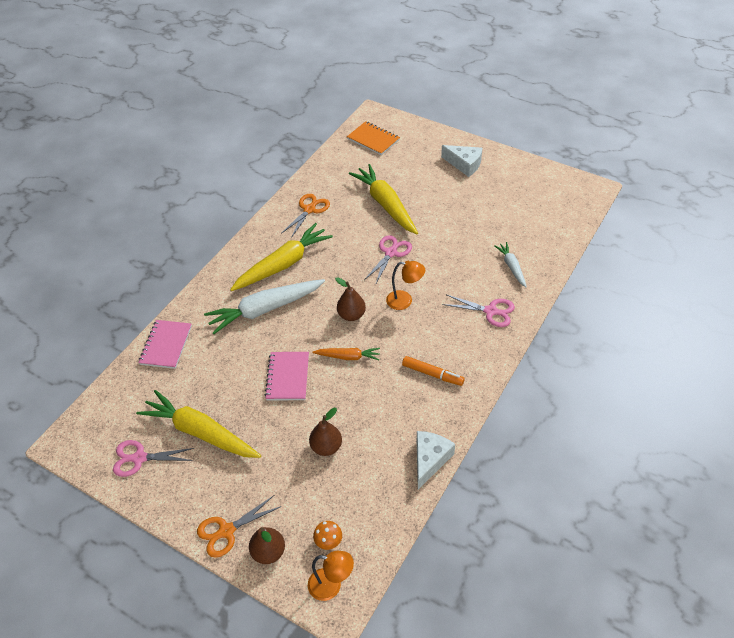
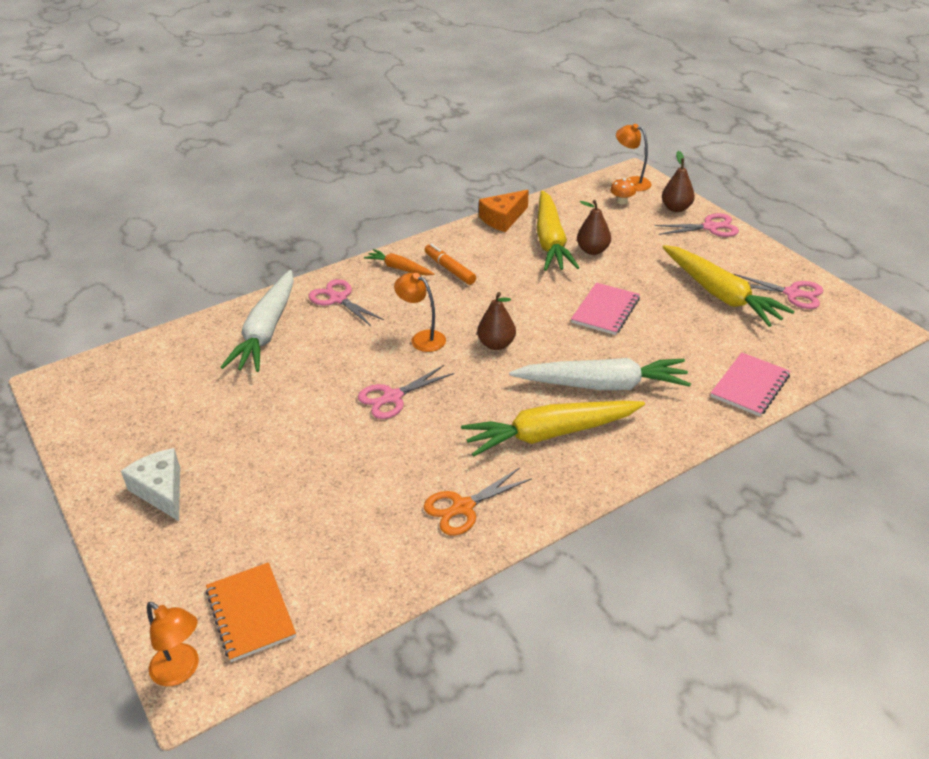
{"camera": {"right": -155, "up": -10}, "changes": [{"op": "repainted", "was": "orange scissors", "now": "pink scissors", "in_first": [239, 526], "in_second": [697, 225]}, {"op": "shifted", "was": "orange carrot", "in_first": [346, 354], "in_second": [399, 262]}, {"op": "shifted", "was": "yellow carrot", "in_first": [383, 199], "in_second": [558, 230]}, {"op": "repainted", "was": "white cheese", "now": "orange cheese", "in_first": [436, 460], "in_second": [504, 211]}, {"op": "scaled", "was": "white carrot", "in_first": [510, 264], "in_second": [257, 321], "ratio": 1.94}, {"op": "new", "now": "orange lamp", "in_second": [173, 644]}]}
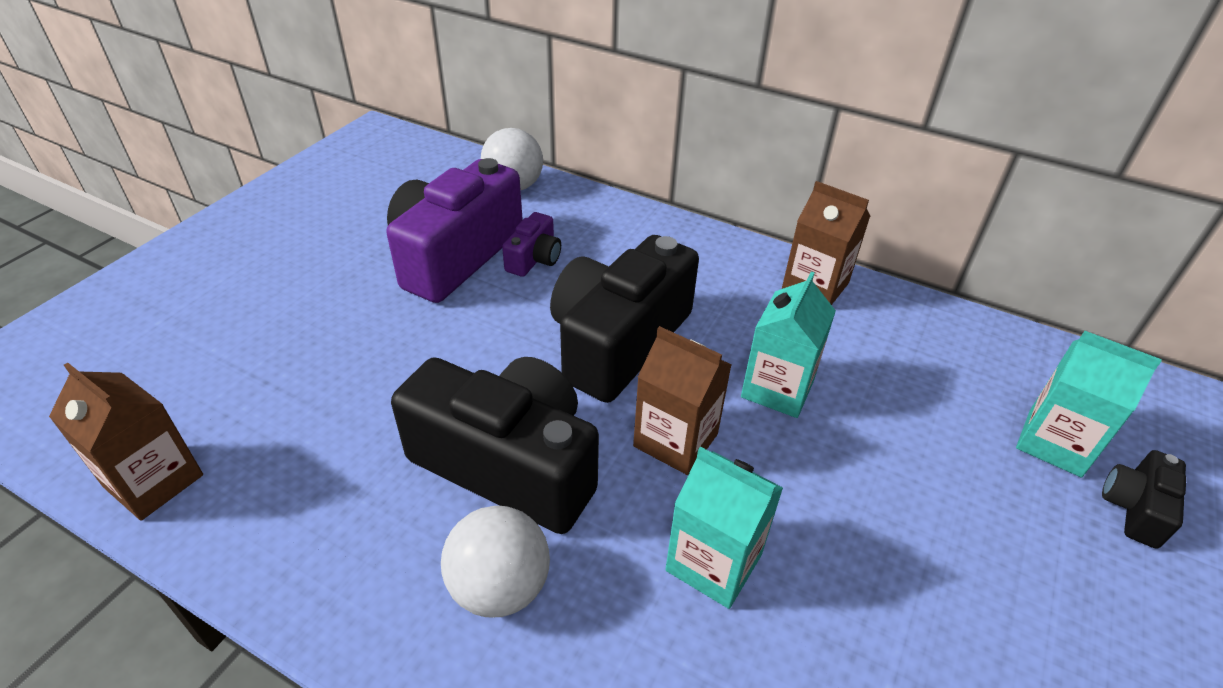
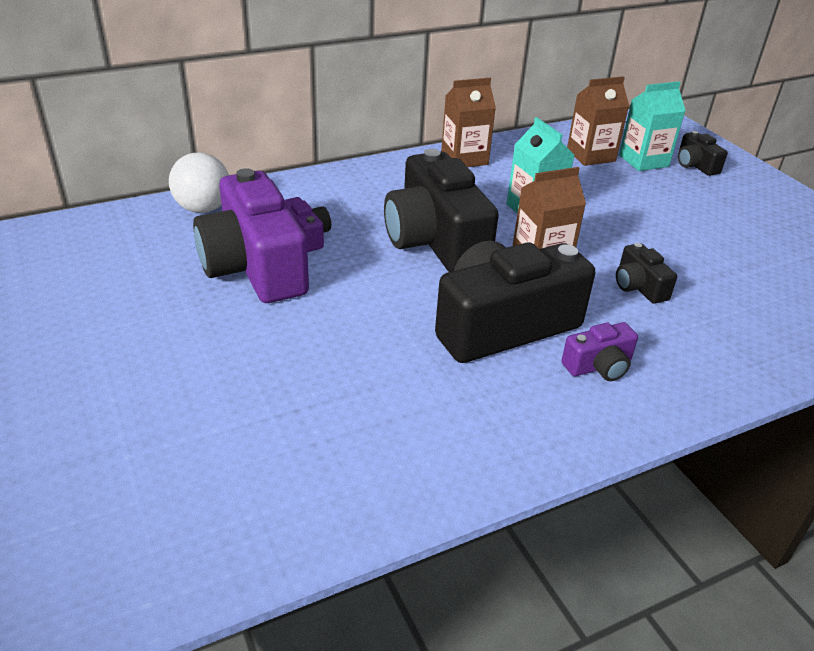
{"camera": {"right": -55, "up": -5}, "changes": [{"op": "shifted", "was": "brown carton", "in_first": [126, 442], "in_second": [598, 121]}, {"op": "swapped", "was": "white ball", "now": "purple camera", "in_first": [495, 561], "in_second": [599, 351]}, {"op": "swapped", "was": "turquoise carton", "now": "black camera", "in_first": [724, 528], "in_second": [646, 273]}]}
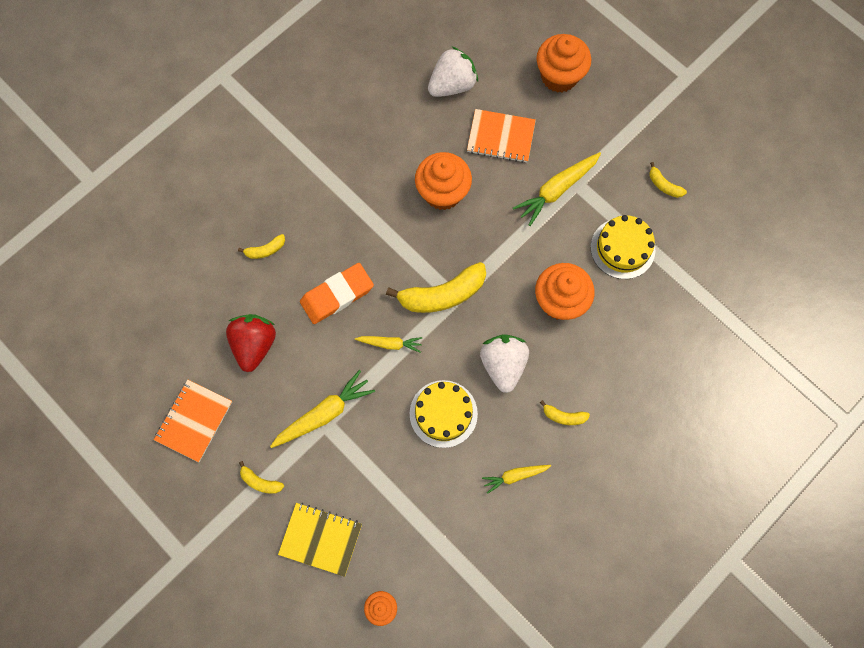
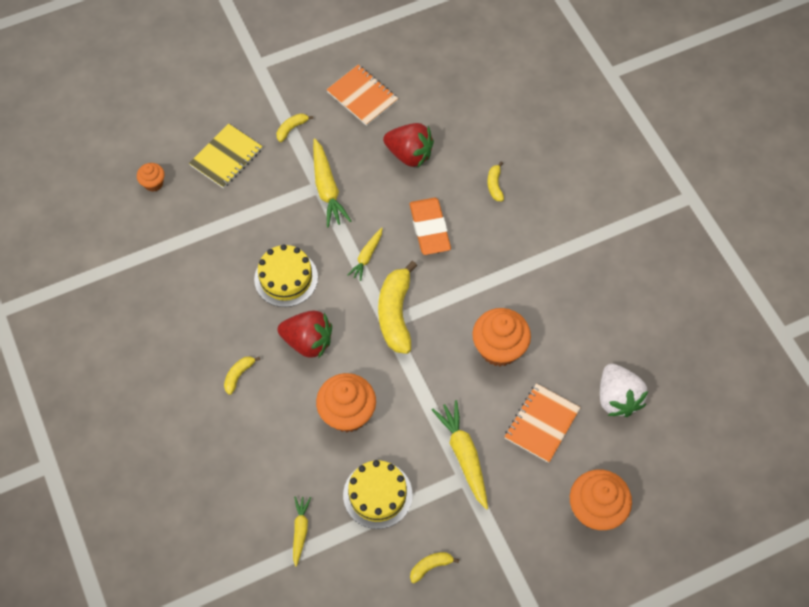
{"camera": {"right": 110, "up": -10}, "changes": [{"op": "repainted", "was": "white strawberry", "now": "red strawberry", "in_first": [504, 363], "in_second": [304, 335]}, {"op": "shifted", "was": "yellow carrot", "in_first": [516, 479], "in_second": [302, 531]}]}
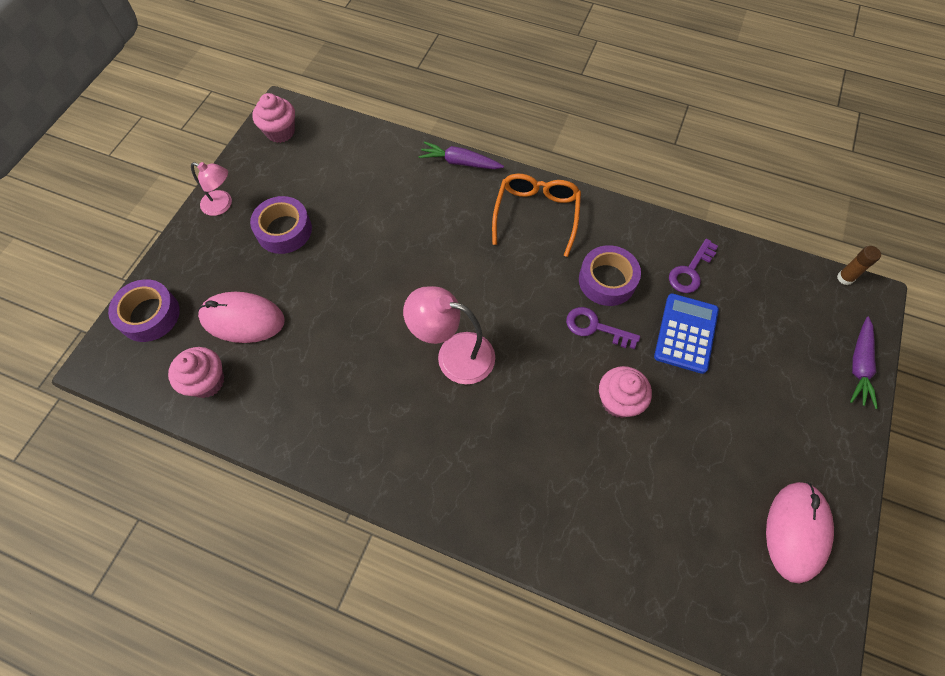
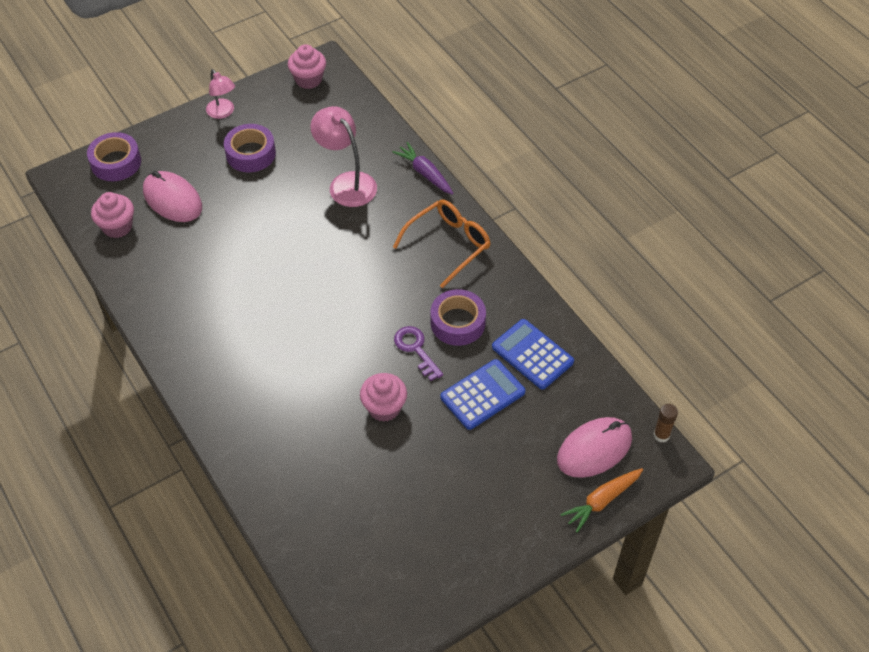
{"camera": {"right": 35, "up": -10}, "changes": [{"op": "shifted", "was": "pink lamp", "in_first": [449, 335], "in_second": [343, 156]}, {"op": "swapped", "was": "purple key", "now": "blue calculator", "in_first": [693, 266], "in_second": [533, 354]}, {"op": "shifted", "was": "pink mouse", "in_first": [800, 532], "in_second": [594, 447]}, {"op": "repainted", "was": "purple carrot", "now": "orange carrot", "in_first": [864, 363], "in_second": [601, 500]}]}
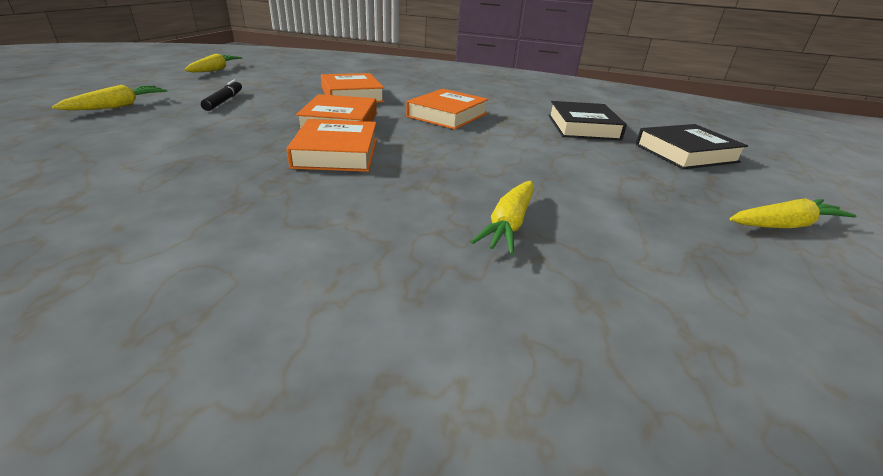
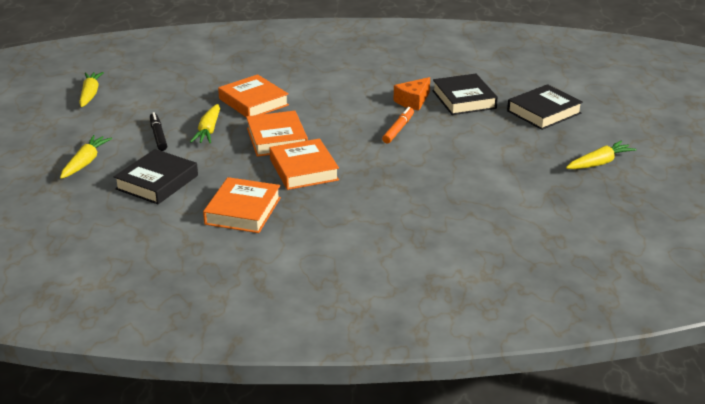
{"camera": {"right": -15, "up": 0}, "changes": [{"op": "shifted", "was": "orange book", "in_first": [447, 109], "in_second": [242, 205]}, {"op": "shifted", "was": "yellow carrot", "in_first": [502, 218], "in_second": [205, 123]}, {"op": "new", "now": "black book", "in_second": [156, 176]}, {"op": "new", "now": "orange marker", "in_second": [398, 125]}, {"op": "new", "now": "orange cheese", "in_second": [411, 94]}]}
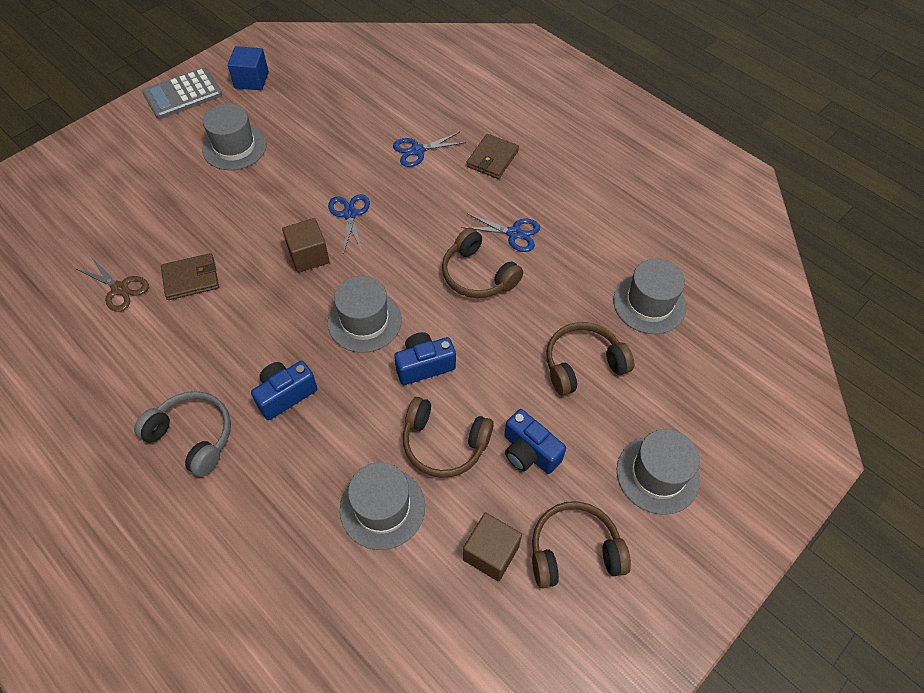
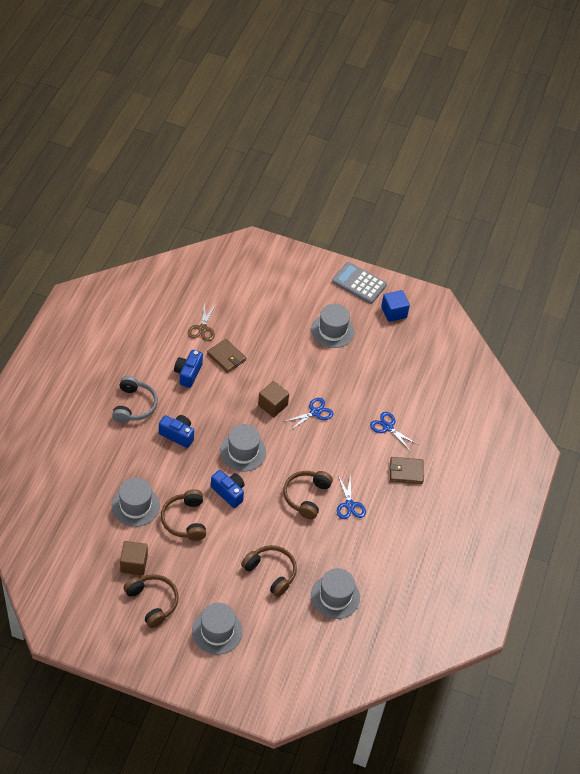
{"camera": {"right": 60, "up": -5}, "changes": [{"op": "shifted", "was": "blue camera", "in_first": [535, 441], "in_second": [188, 369]}]}
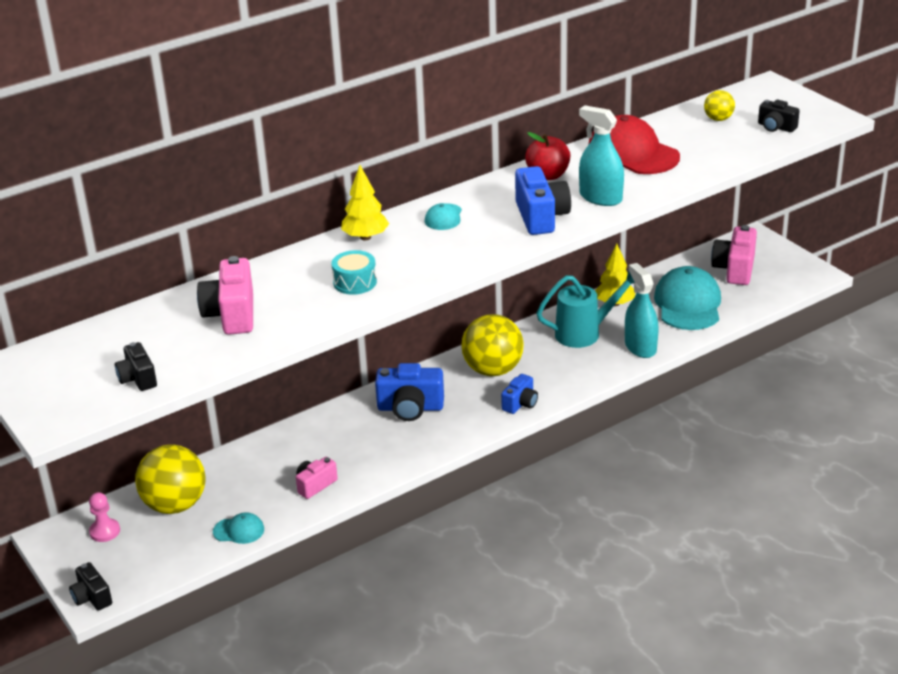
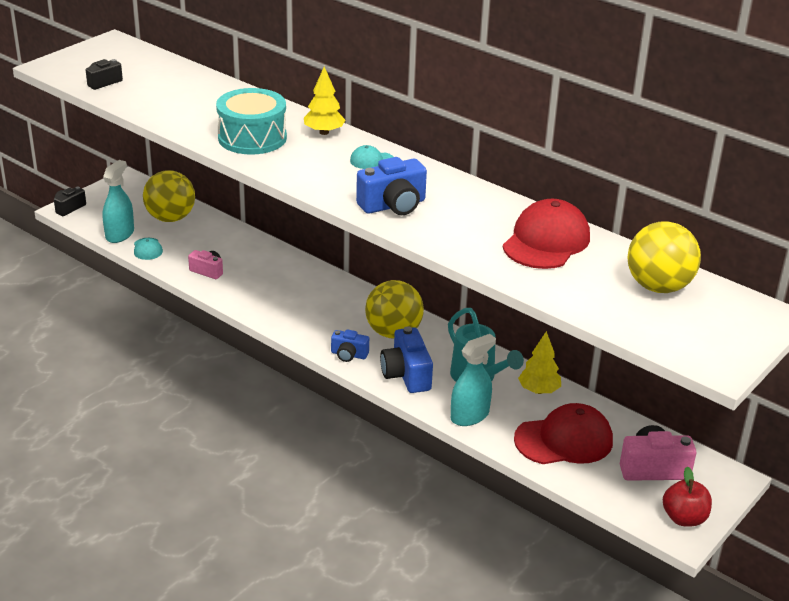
{"camera": {"right": 70, "up": 0}, "changes": [{"op": "gone", "was": "pink pawn", "in_first": [104, 517]}, {"op": "gone", "was": "pink camera", "in_first": [225, 295]}, {"op": "scaled", "was": "turquoise drum", "in_first": [354, 272], "in_second": [251, 121], "ratio": 1.87}, {"op": "shifted", "was": "blue camera", "in_first": [409, 392], "in_second": [406, 359]}, {"op": "shifted", "was": "red apple", "in_first": [547, 156], "in_second": [687, 496]}, {"op": "shifted", "was": "turquoise spray bottle", "in_first": [601, 155], "in_second": [118, 201]}, {"op": "repainted", "was": "turquoise cap", "now": "red cap", "in_first": [687, 298], "in_second": [563, 433]}, {"op": "scaled", "was": "yellow ball", "in_first": [719, 105], "in_second": [664, 257], "ratio": 2.0}, {"op": "gone", "was": "black camera", "in_first": [779, 115]}]}
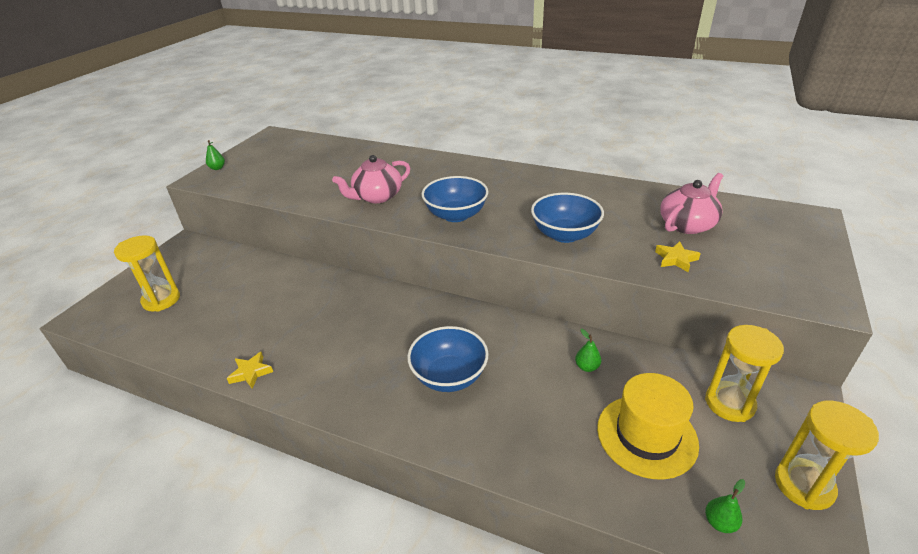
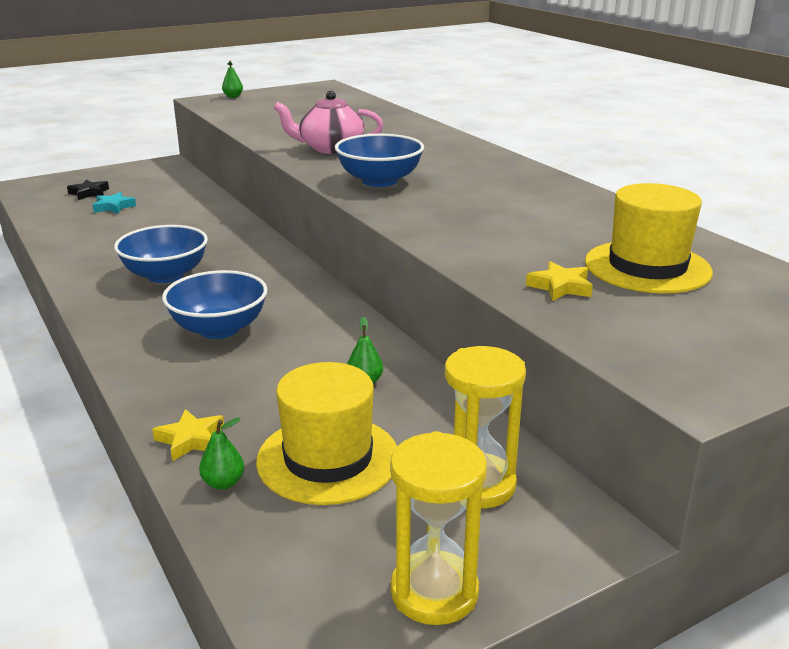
{"camera": {"right": 35, "up": -10}, "changes": [{"op": "swapped", "was": "yellow hourglass", "now": "black star", "in_first": [147, 273], "in_second": [88, 189]}, {"op": "shifted", "was": "yellow star", "in_first": [250, 370], "in_second": [188, 435]}, {"op": "shifted", "was": "blue bowl", "in_first": [567, 218], "in_second": [161, 254]}, {"op": "swapped", "was": "pink teapot", "now": "yellow hat", "in_first": [691, 203], "in_second": [649, 238]}, {"op": "shifted", "was": "green pear", "in_first": [725, 506], "in_second": [221, 453]}, {"op": "new", "now": "turquoise star", "in_second": [114, 203]}]}
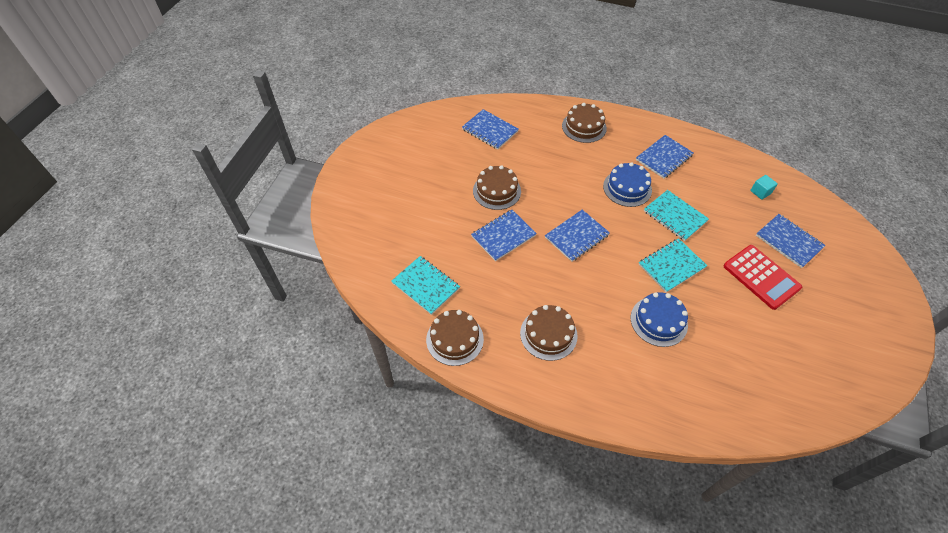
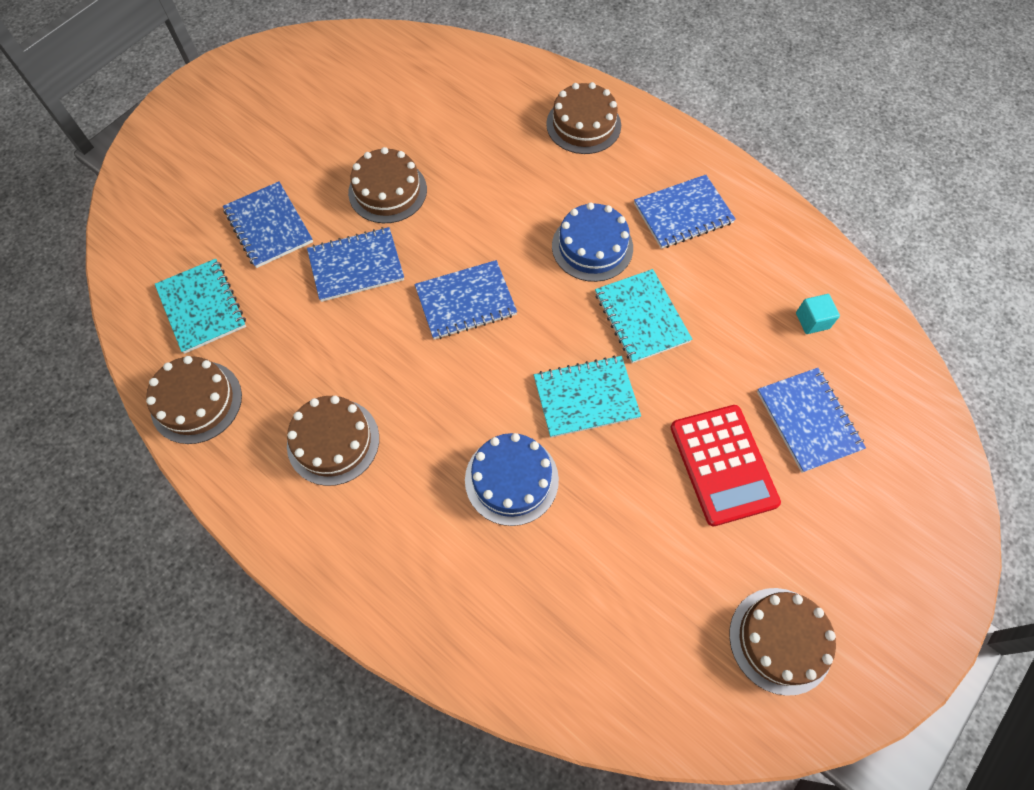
{"camera": {"right": 20, "up": 10}, "changes": [{"op": "shifted", "was": "blue notebook", "in_first": [490, 129], "in_second": [268, 224]}, {"op": "new", "now": "brown cake", "in_second": [782, 642]}]}
